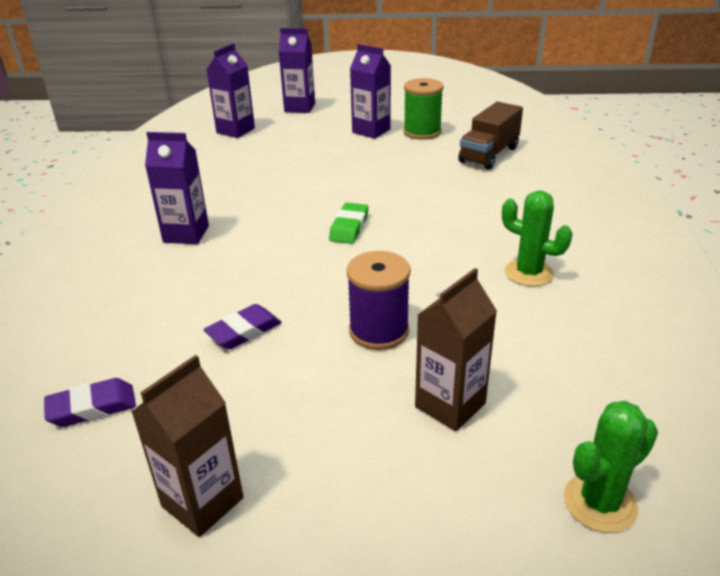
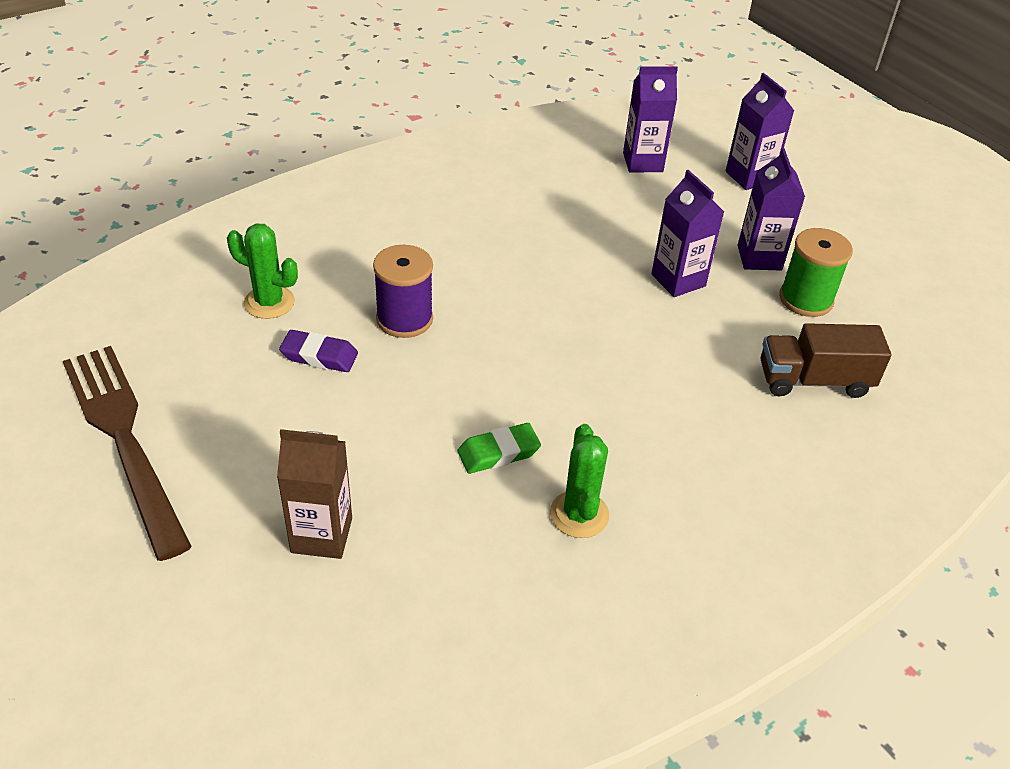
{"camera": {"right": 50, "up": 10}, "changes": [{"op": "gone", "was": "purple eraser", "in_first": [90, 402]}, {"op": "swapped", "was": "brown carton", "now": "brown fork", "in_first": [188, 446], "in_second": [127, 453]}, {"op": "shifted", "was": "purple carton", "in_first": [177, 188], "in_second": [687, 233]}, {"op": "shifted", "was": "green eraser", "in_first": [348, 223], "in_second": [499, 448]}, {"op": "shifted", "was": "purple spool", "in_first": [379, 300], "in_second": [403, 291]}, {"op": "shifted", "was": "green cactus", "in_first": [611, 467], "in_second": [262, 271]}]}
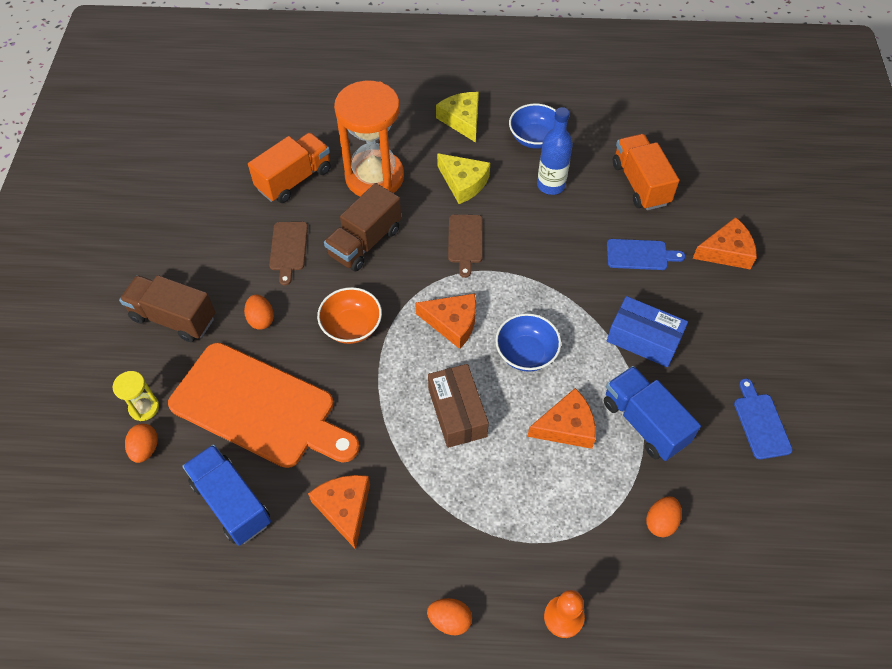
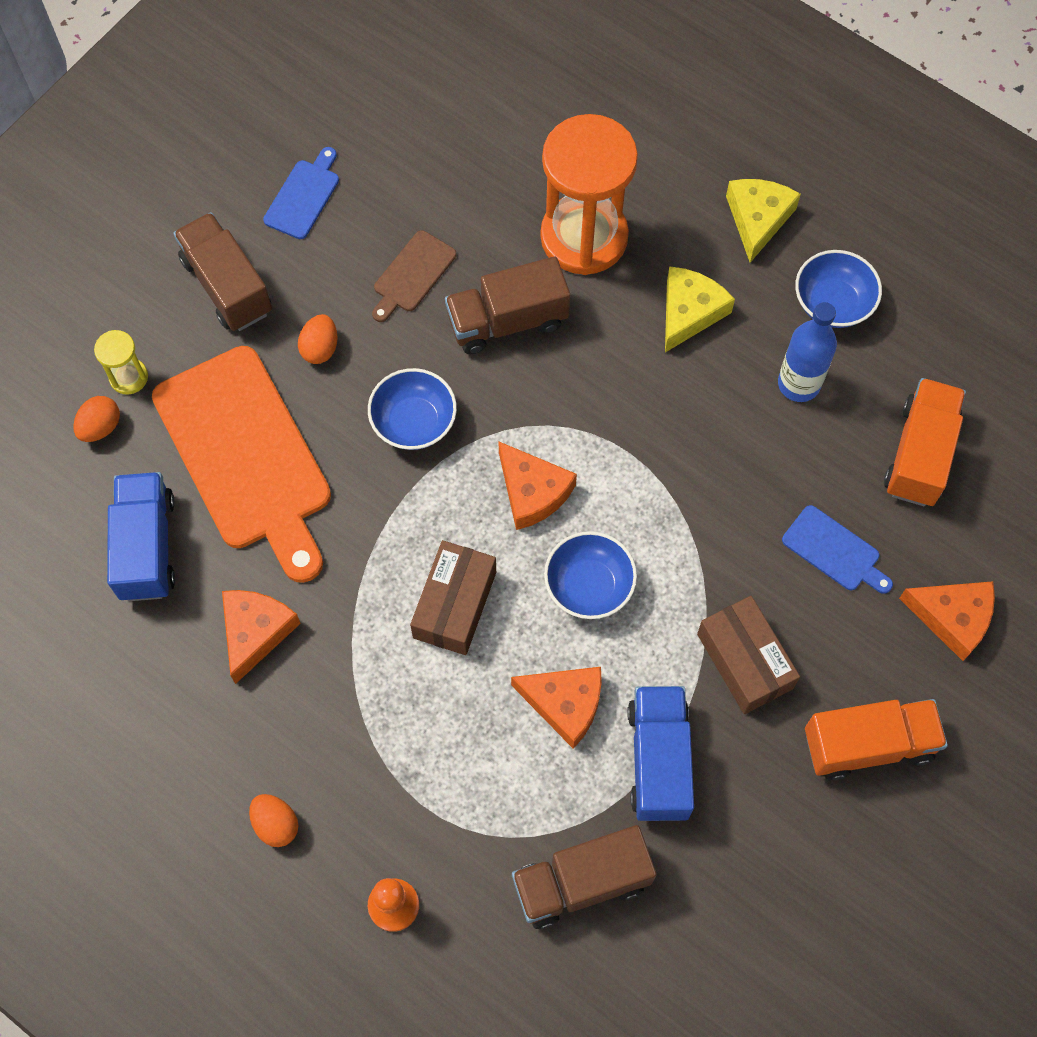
{"camera": {"right": 35, "up": 10}, "changes": [{"op": "shifted", "was": "orange truck", "in_first": [289, 168], "in_second": [876, 739]}, {"op": "repainted", "was": "orange bowl", "now": "blue bowl", "in_first": [349, 315], "in_second": [412, 409]}, {"op": "rotated", "was": "yellow cheese", "in_first": [463, 178], "in_second": [700, 309], "clockwise": -135}, {"op": "gone", "was": "brown cutting board", "in_first": [465, 246]}, {"op": "repainted", "was": "blue box", "now": "brown box", "in_first": [647, 331], "in_second": [748, 655]}, {"op": "swapped", "was": "orange egg", "now": "brown truck", "in_first": [664, 516], "in_second": [584, 877]}, {"op": "shifted", "was": "blue cutting board", "in_first": [763, 419], "in_second": [301, 193]}]}
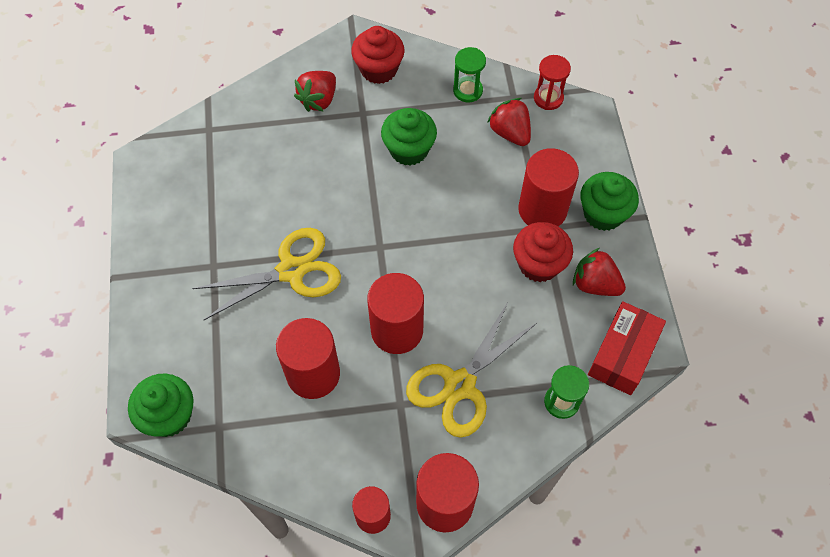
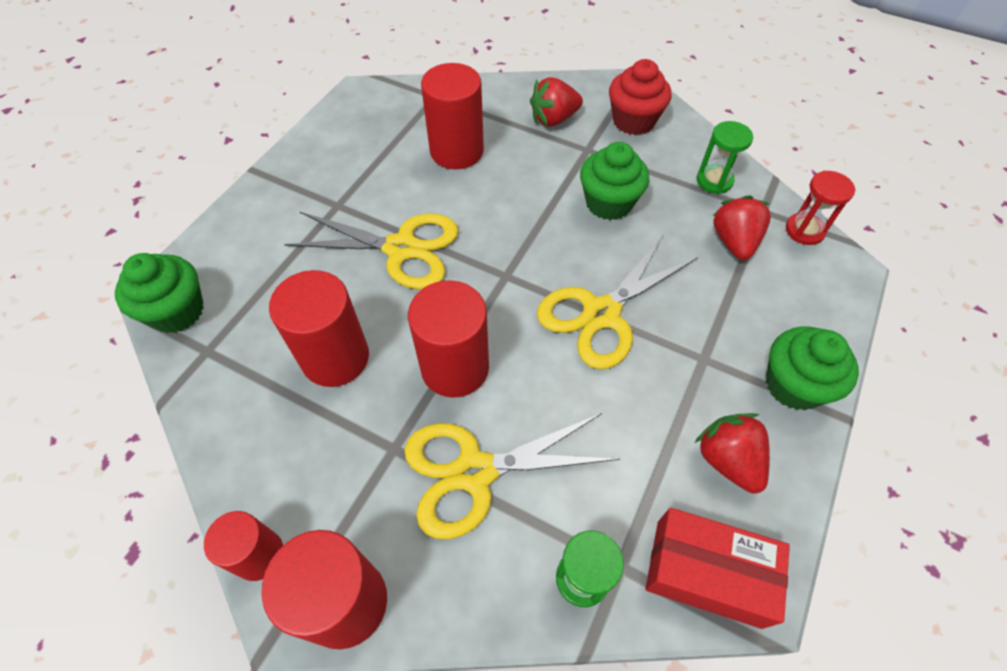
{"camera": {"right": 35, "up": -5}, "changes": [{"op": "gone", "was": "red cupcake", "in_first": [543, 252]}, {"op": "shifted", "was": "red cylinder", "in_first": [548, 187], "in_second": [452, 116]}, {"op": "rotated", "was": "red box", "in_first": [627, 348], "in_second": [717, 568], "clockwise": 45}, {"op": "new", "now": "yellow scissors", "in_second": [617, 302]}]}
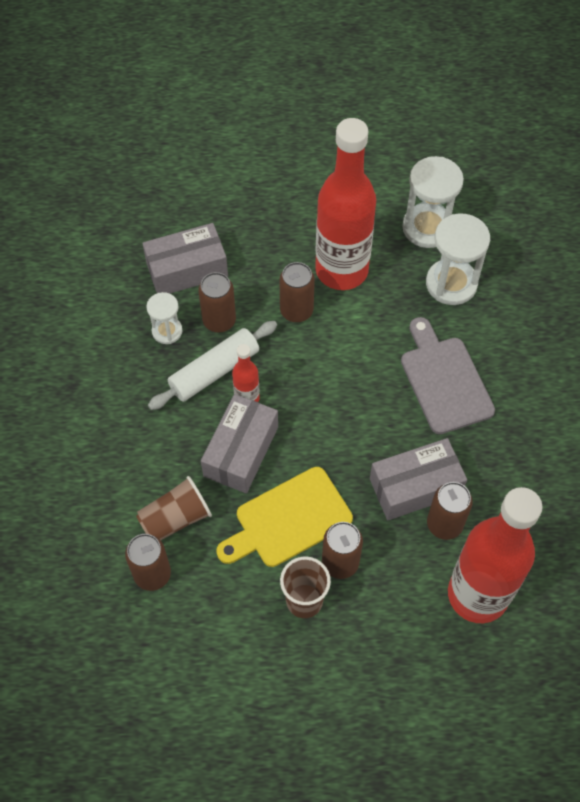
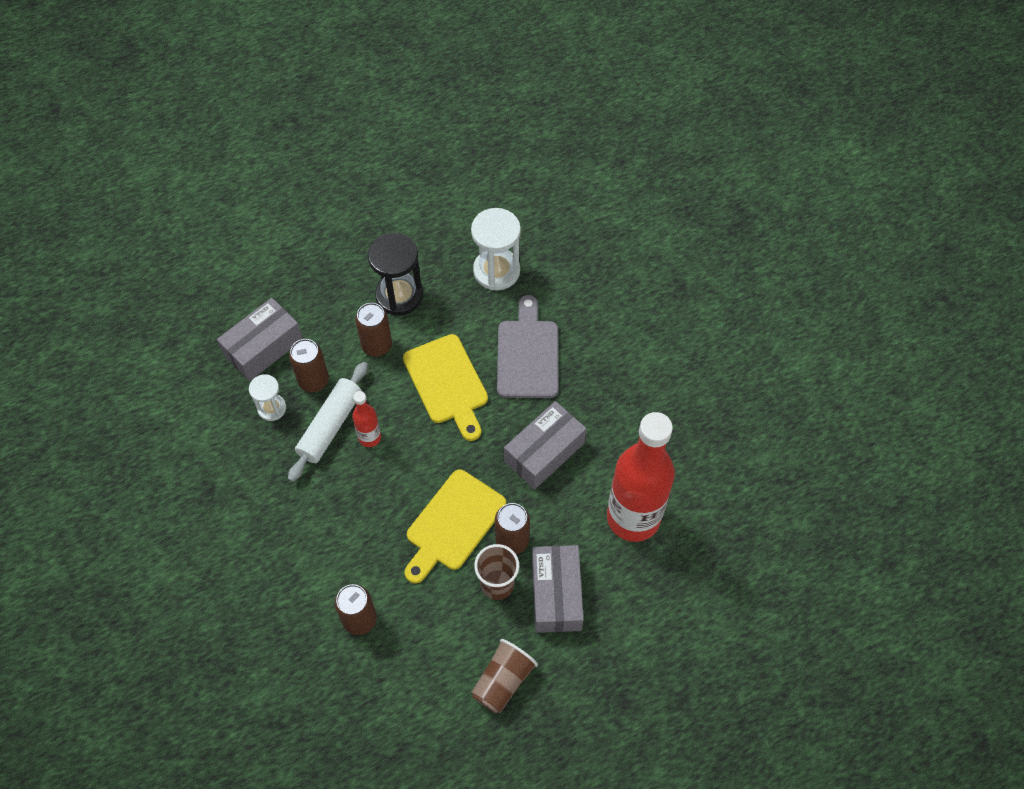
{"camera": {"right": -25, "up": 0}, "changes": [{"op": "shifted", "was": "brown cup", "in_first": [174, 508], "in_second": [504, 676]}, {"op": "shifted", "was": "grey box", "in_first": [239, 443], "in_second": [558, 589]}, {"op": "swapped", "was": "red bottle", "now": "black hourglass", "in_first": [345, 204], "in_second": [395, 274]}, {"op": "rotated", "was": "grey cutting board", "in_first": [448, 375], "in_second": [528, 346], "clockwise": 45}, {"op": "gone", "was": "white hourglass", "in_first": [433, 202]}, {"op": "gone", "was": "brown can", "in_first": [450, 511]}, {"op": "new", "now": "yellow cutting board", "in_second": [445, 387]}]}
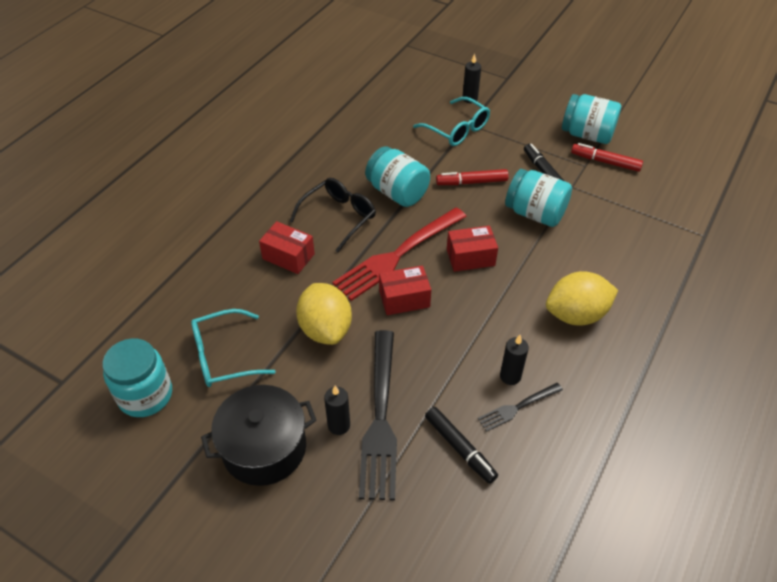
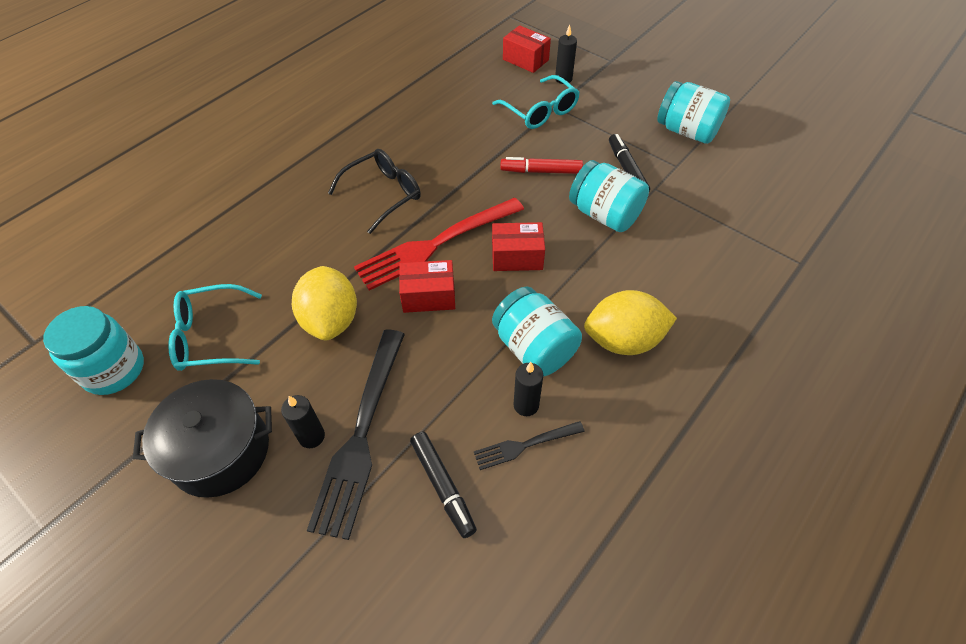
{"camera": {"right": 10, "up": 5}, "changes": [{"op": "shifted", "was": "red box", "in_first": [287, 247], "in_second": [527, 49]}, {"op": "shifted", "was": "turquoise jar", "in_first": [397, 176], "in_second": [537, 331]}, {"op": "gone", "was": "red marker", "in_first": [607, 157]}]}
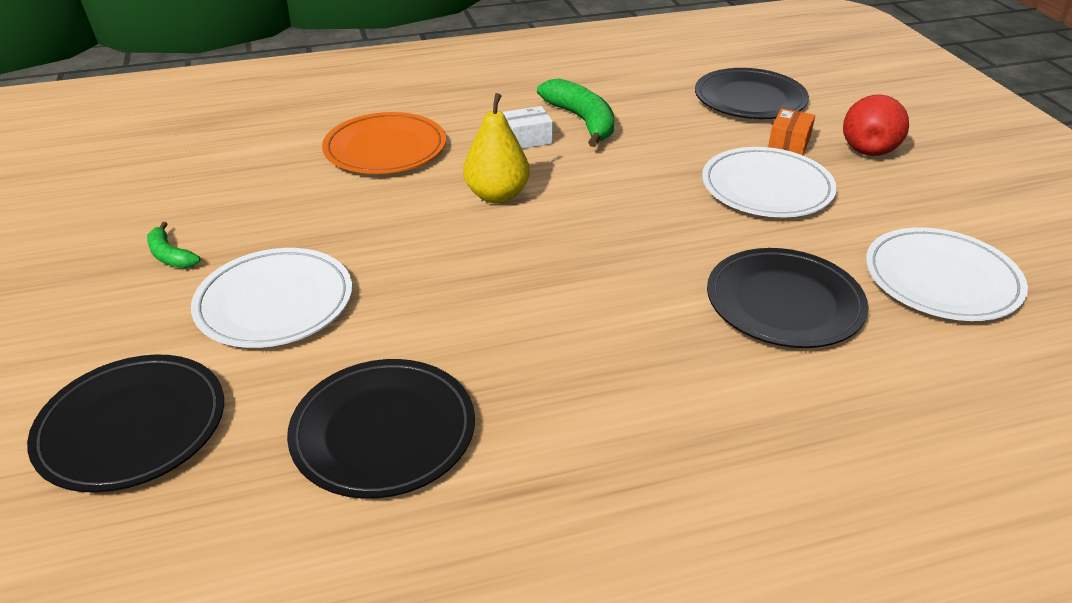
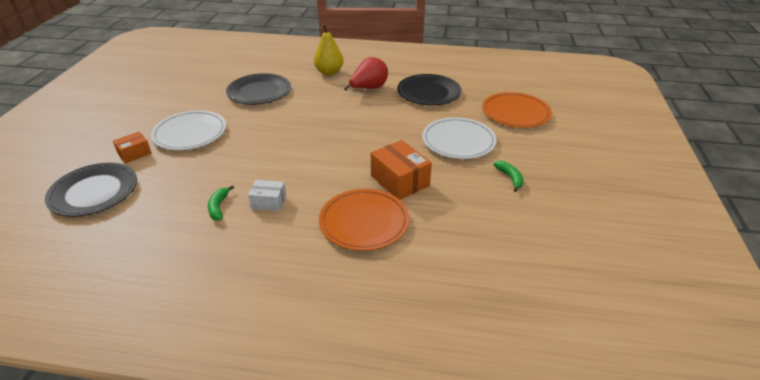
{"camera": {"right": -155, "up": 0}, "changes": [{"op": "repainted", "was": "black plate", "now": "orange plate", "in_first": [125, 423], "in_second": [517, 110]}, {"op": "shifted", "was": "yellow pear", "in_first": [496, 148], "in_second": [328, 49]}, {"op": "scaled", "was": "green banana", "in_first": [575, 113], "in_second": [221, 203], "ratio": 0.53}, {"op": "shifted", "was": "red pear", "in_first": [876, 125], "in_second": [366, 73]}, {"op": "gone", "was": "white plate", "in_first": [947, 274]}, {"op": "new", "now": "orange box", "in_second": [401, 170]}]}
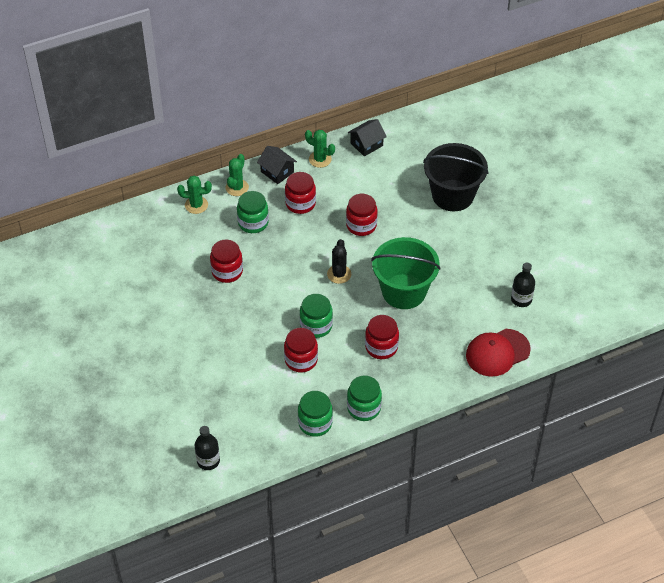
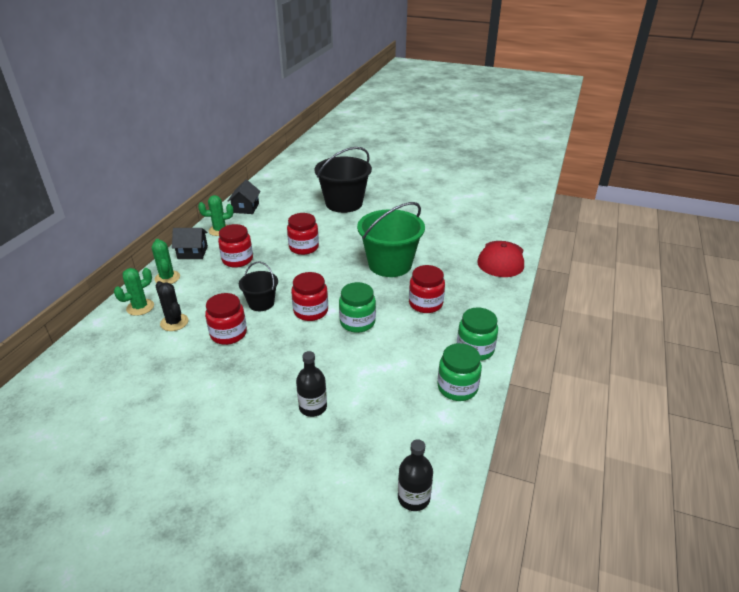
{"camera": {"right": -45, "up": -15}, "changes": [{"op": "gone", "was": "green jar", "in_first": [253, 212]}, {"op": "shifted", "was": "red jar", "in_first": [301, 350], "in_second": [309, 296]}, {"op": "shifted", "was": "black cactus", "in_first": [339, 261], "in_second": [172, 306]}, {"op": "shifted", "was": "black bottle", "in_first": [523, 285], "in_second": [311, 384]}, {"op": "new", "now": "black bucket", "in_second": [258, 286]}]}
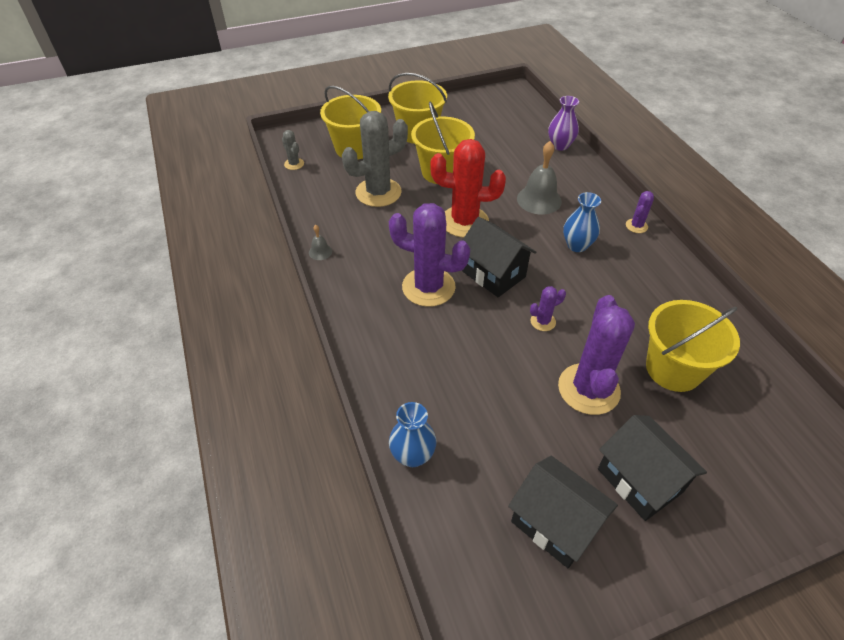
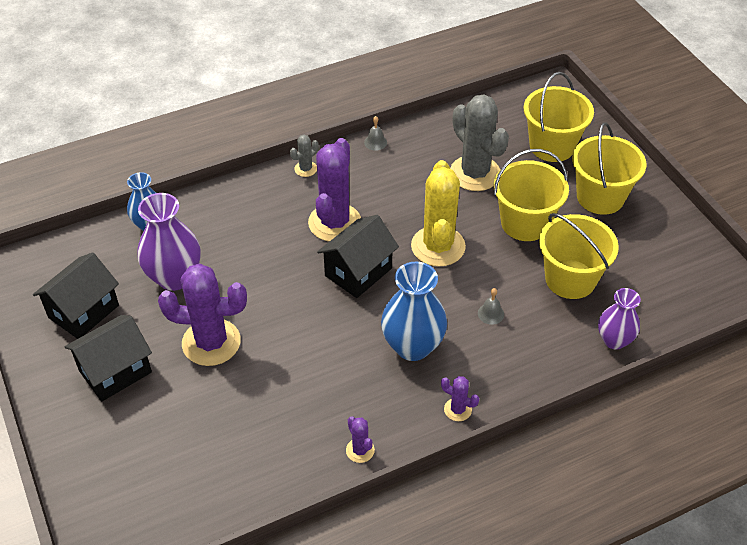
{"camera": {"right": 85, "up": 0}, "changes": [{"op": "shifted", "was": "grey cactus", "in_first": [293, 150], "in_second": [304, 156]}, {"op": "repainted", "was": "red cactus", "now": "yellow cactus", "in_first": [468, 188], "in_second": [438, 213]}, {"op": "scaled", "was": "grey bell", "in_first": [539, 178], "in_second": [491, 306], "ratio": 0.49}, {"op": "shifted", "was": "purple cactus", "in_first": [548, 308], "in_second": [360, 439]}, {"op": "scaled", "was": "blue vase", "in_first": [582, 222], "in_second": [414, 311], "ratio": 1.58}, {"op": "shifted", "was": "yellow bucket", "in_first": [693, 346], "in_second": [579, 256]}, {"op": "new", "now": "purple vase", "in_second": [169, 242]}]}
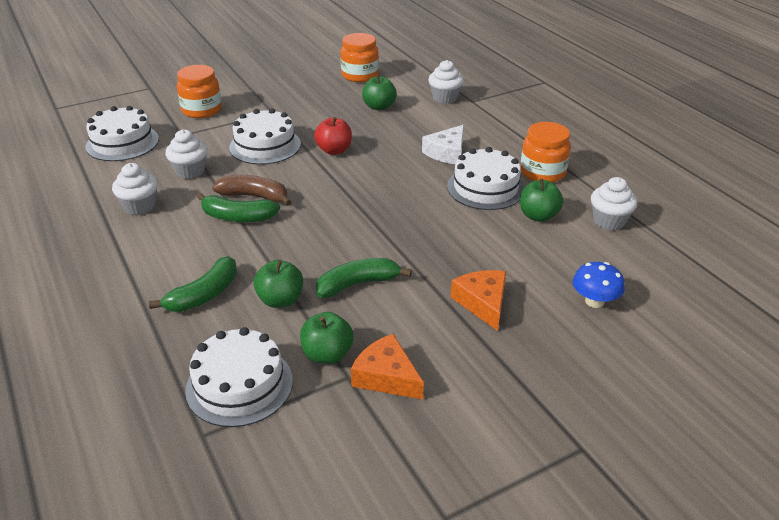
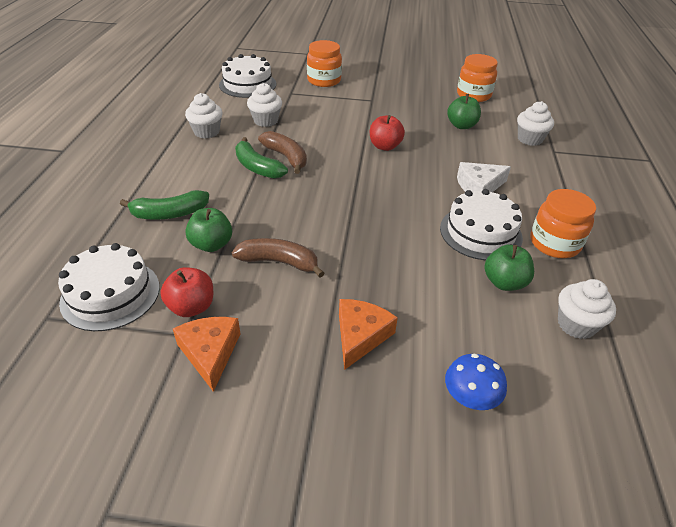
{"camera": {"right": 35, "up": 5}, "changes": [{"op": "gone", "was": "white cake", "in_first": [265, 136]}, {"op": "repainted", "was": "green apple", "now": "red apple", "in_first": [327, 338], "in_second": [186, 292]}, {"op": "repainted", "was": "green banana", "now": "brown banana", "in_first": [364, 278], "in_second": [278, 257]}]}
